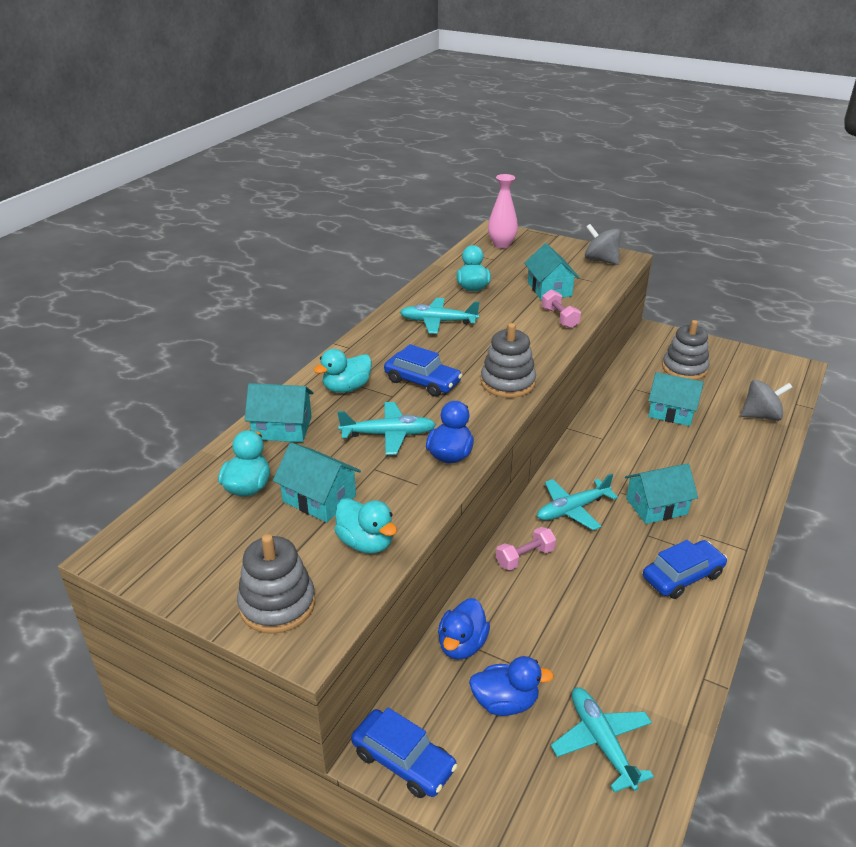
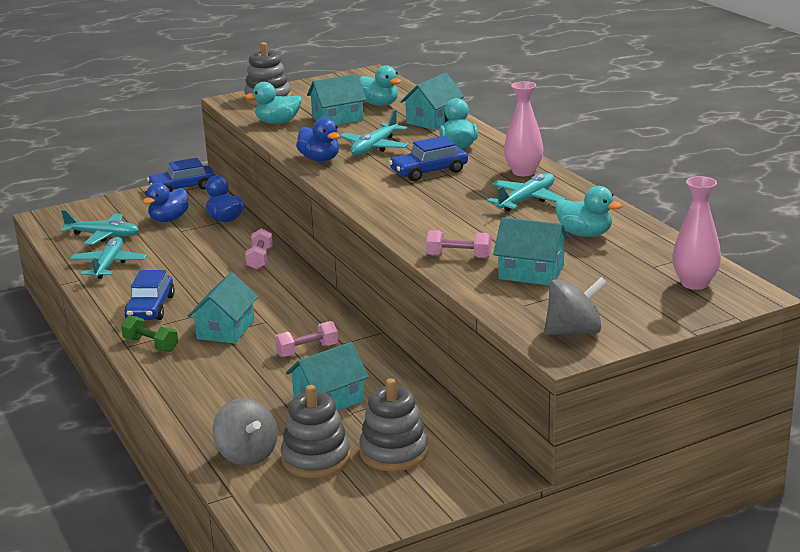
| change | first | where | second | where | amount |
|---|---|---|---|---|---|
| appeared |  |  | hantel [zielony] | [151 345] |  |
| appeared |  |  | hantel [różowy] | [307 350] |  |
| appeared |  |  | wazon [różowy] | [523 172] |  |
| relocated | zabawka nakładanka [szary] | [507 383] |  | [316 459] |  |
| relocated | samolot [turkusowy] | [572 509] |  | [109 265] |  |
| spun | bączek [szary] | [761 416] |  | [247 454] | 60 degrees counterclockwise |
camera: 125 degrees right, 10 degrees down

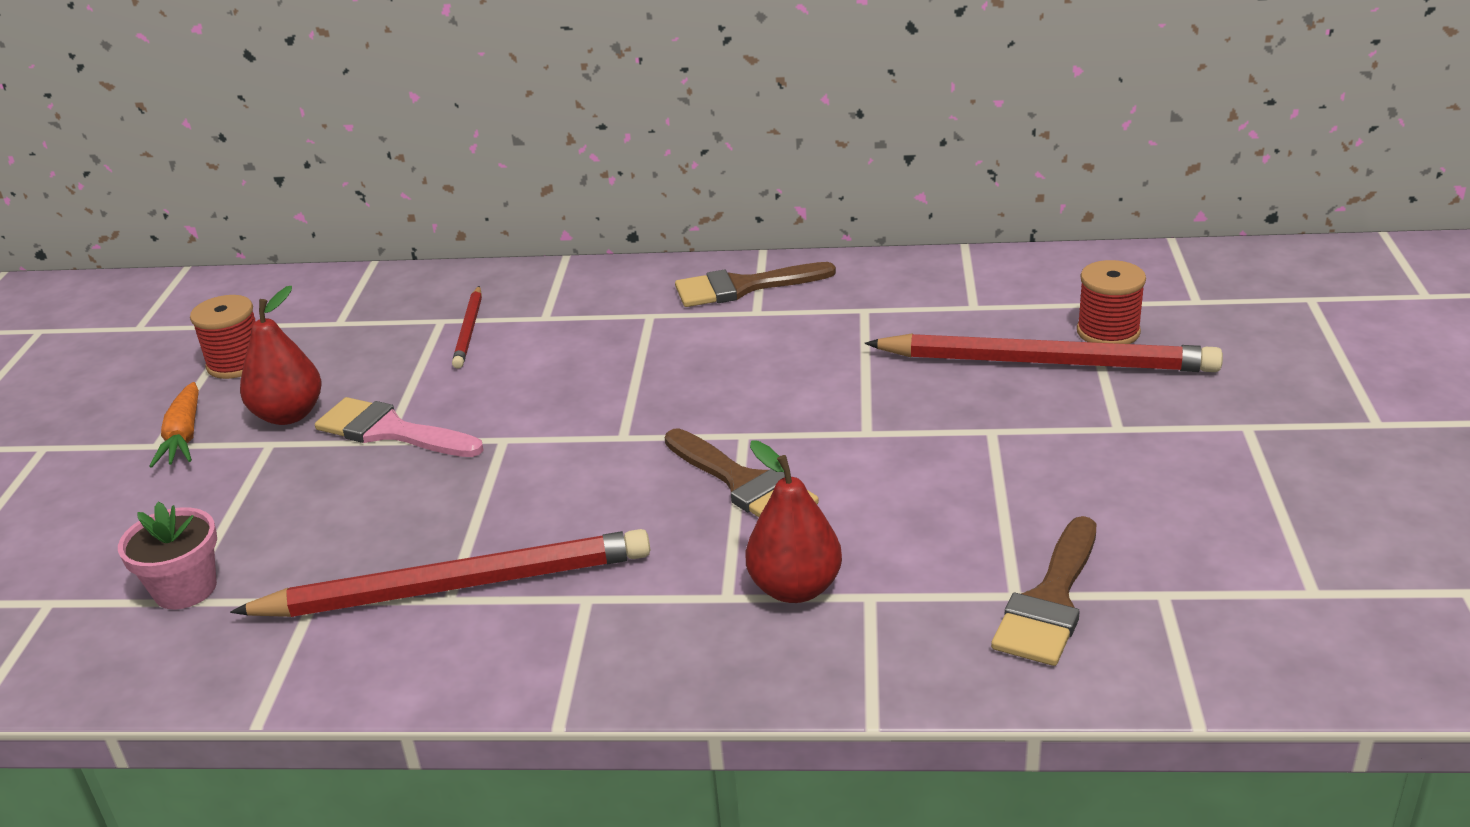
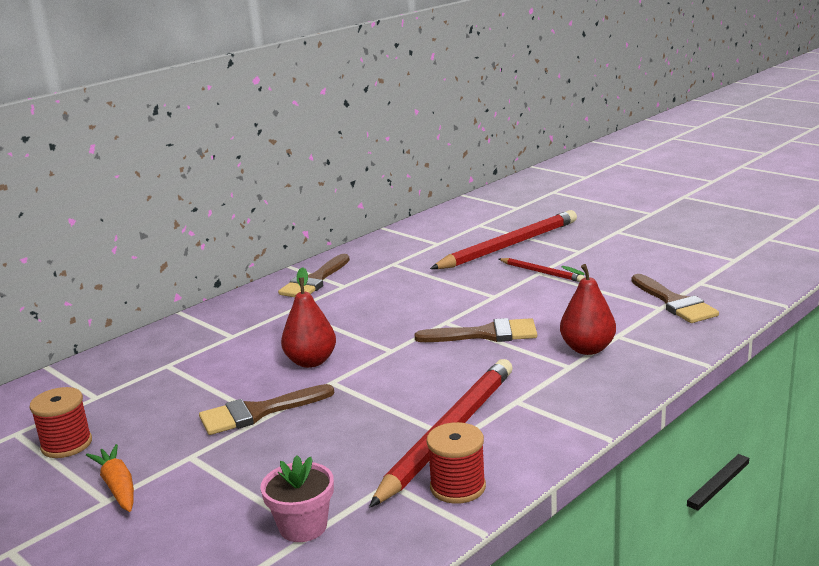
| change | first | where | second | where | amount |
|---|---|---|---|---|---|
| relocated | gruszka [czerwony] | [289 415] |  | [311 362] |  |
| relocated | ołówek [czerwony] | [469 330] |  | [541 272] |  |
| relocated | szpulka [czerwony] | [1108 332] |  | [458 487] |  |
| colour | pędzel [różowy] | [390 431] | pędzel [brązowy] | [258 412] |  |
| spun | marchewka [pomarańczowy] | [183 436] |  | [118 486] | 150 degrees counterclockwise |
camera: 50 degrees left, 10 degrees down

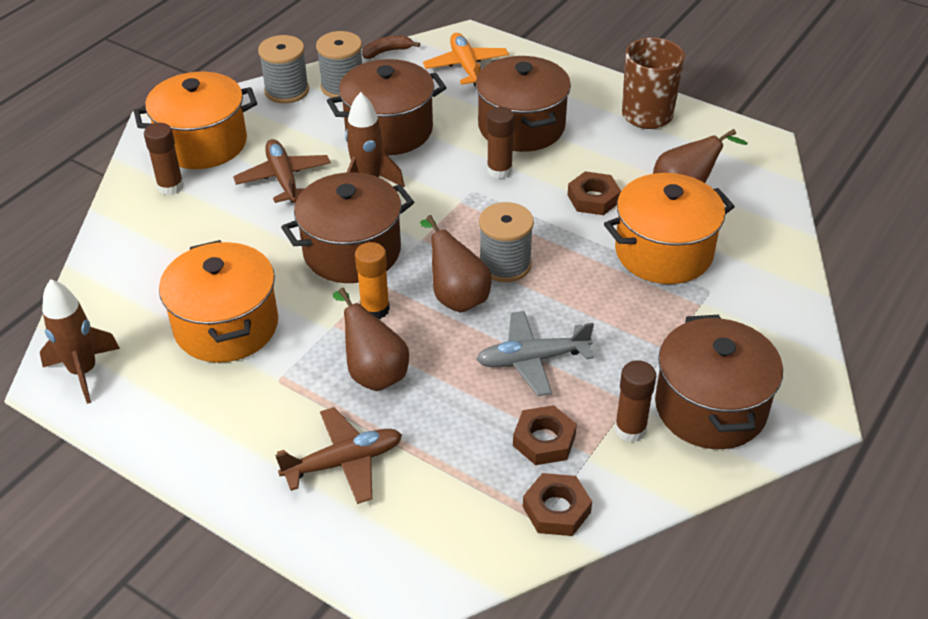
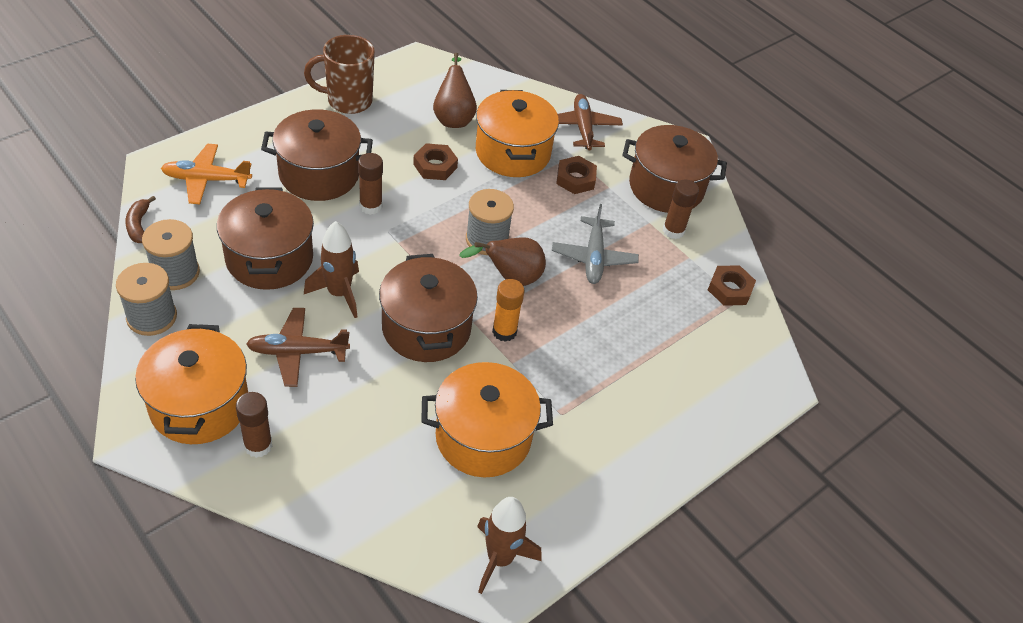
| change | first | where | second | where | amount |
|---|---|---|---|---|---|
| missing | gruszka [brązowy] | [374 372] |  |  |  |
| relocated | samolot [brązowy] | [344 462] |  | [582 128] |  |
| relocated | nakrętka [brązowy] | [544 440] |  | [575 179] |  |
camera: 80 degrees left, 5 degrees up

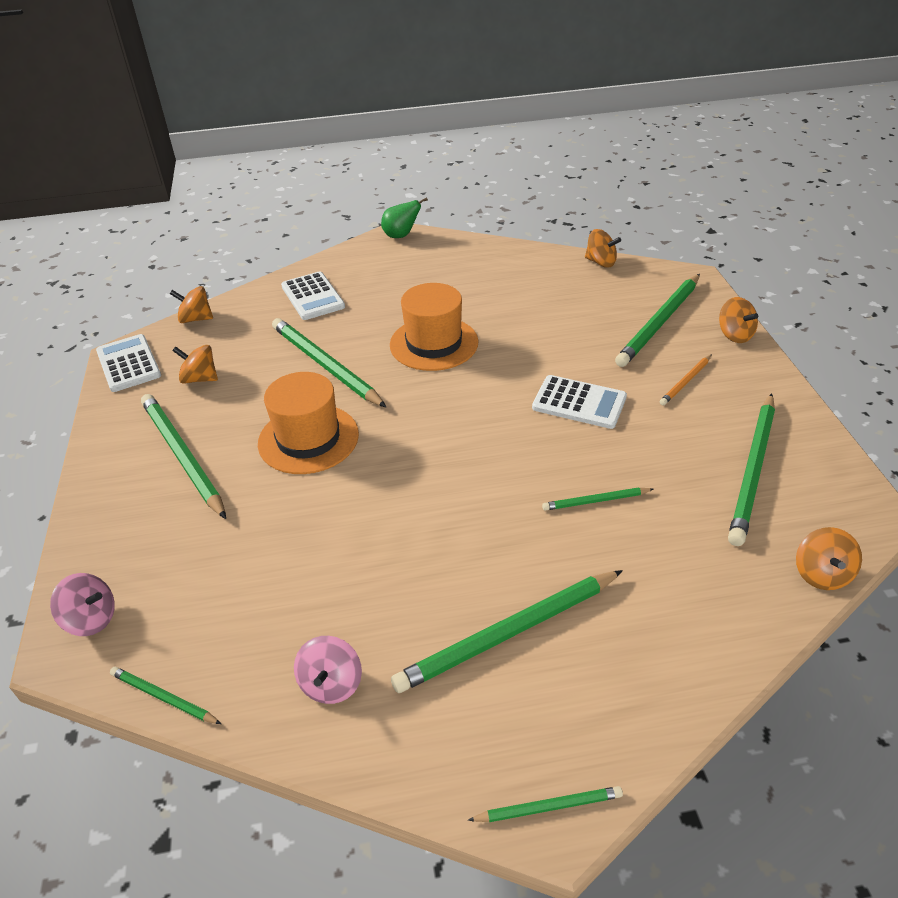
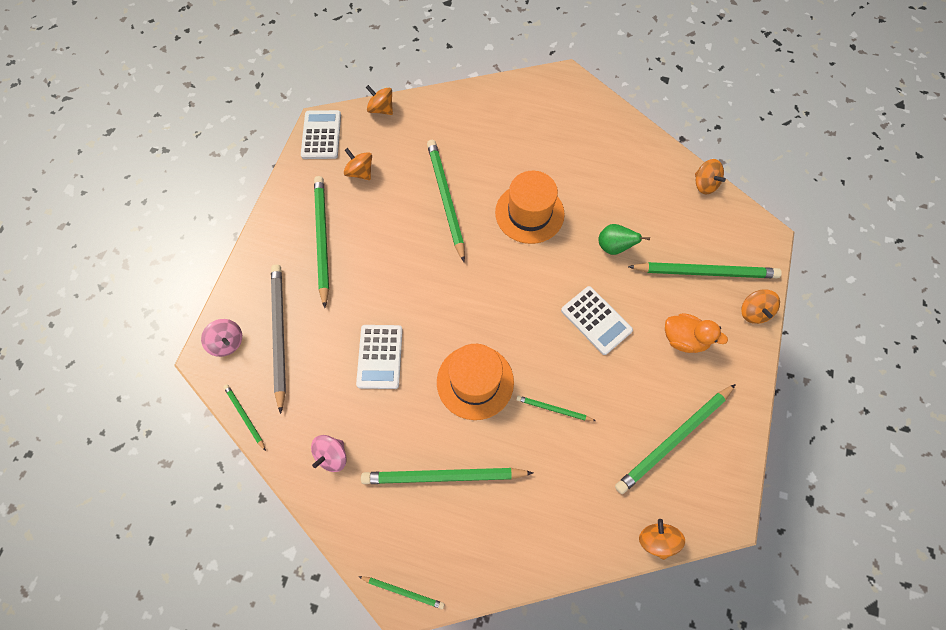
| change | first | where | second | where | amount |
|---|---|---|---|---|---|
| appeared |  |  | ołówek [szary] | [279 334] |  |
| relocated | kapelusz [pomarańczowy] | [308 439] |  | [475 382] |  |
| relocated | kalkulator [biały] | [313 297] |  | [380 356] |  |
| relocated | gruszka [zielony] | [401 235] |  | [614 247] |  |
| exchanged | ołówek [pomarańczowy] | [686 382] | kaczka [pomarańczowy] | [684 339] |  |
| spun | ołówek [zielony] | [659 323] |  | [705 272] | 150 degrees counterclockwise |
| spun | bączek [pomarańczowy] | [821 574] |  | [656 540] | 135 degrees clockwise |
camera: 25 degrees right, 25 degrees up

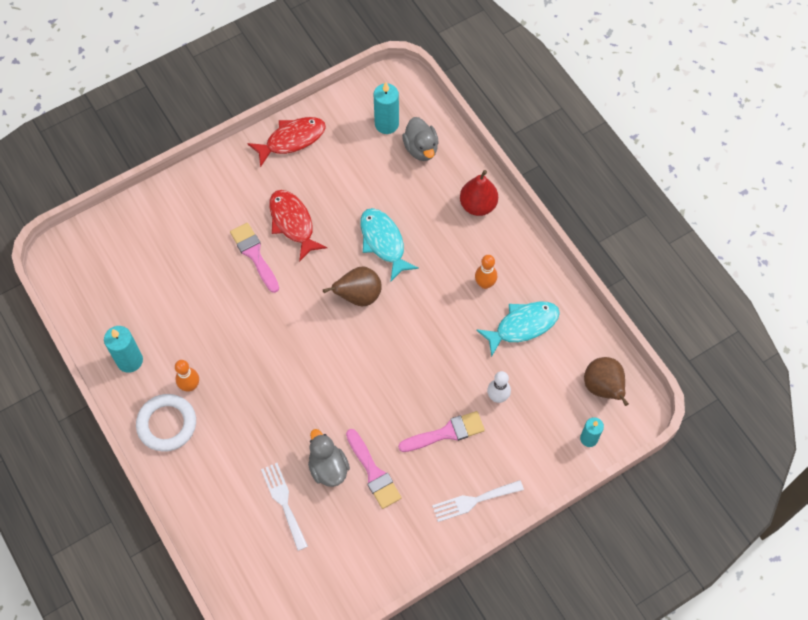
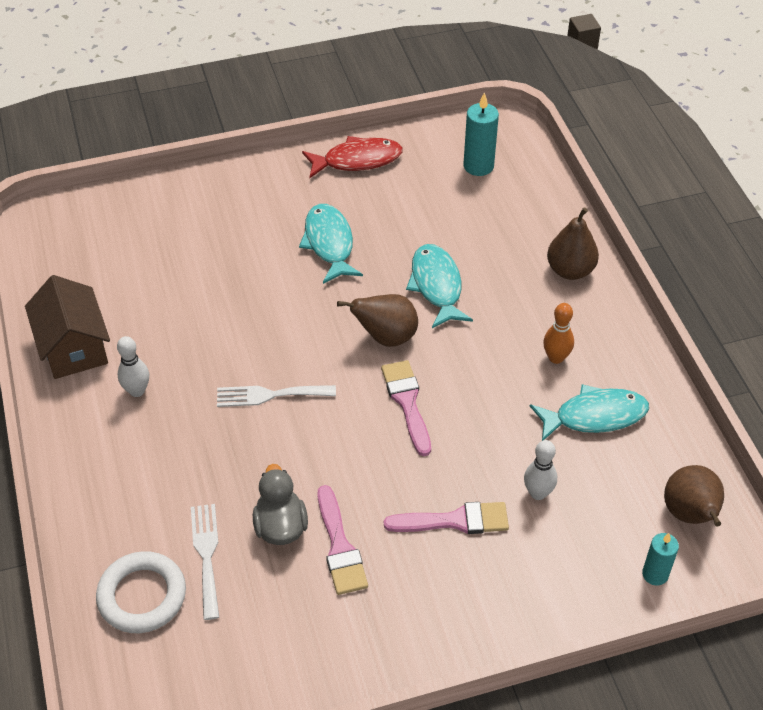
| change | first | where | second | where | amount |
|---|---|---|---|---|---|
| missing | kaczka [szary] | [421 148] |  |  |  |
| relocated | pierścień [biały] | [167 424] |  | [142 596] |  |
| relocated | pędzel [różowy] | [254 254] |  | [407 402] |  |
| relocated | widelec [biały] | [473 501] |  | [270 395] |  |
| exchanged | świeca [turkusowy] | [130 360] | domek [brązowy] | [74 347] |  |
| colour | kręgiel [pomarańczowy] | [190 386] | kręgiel [biały] | [137 391] |  |
| colour | ryba [czerwony] | [293 223] | ryba [turkusowy] | [329 243] |  |
| colour | gruszka [czerwony] | [478 205] | gruszka [brązowy] | [570 270] |  |
camera: 15 degrees right, 15 degrees down

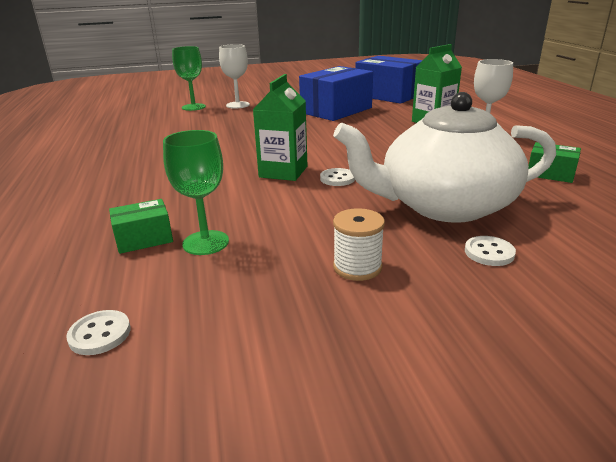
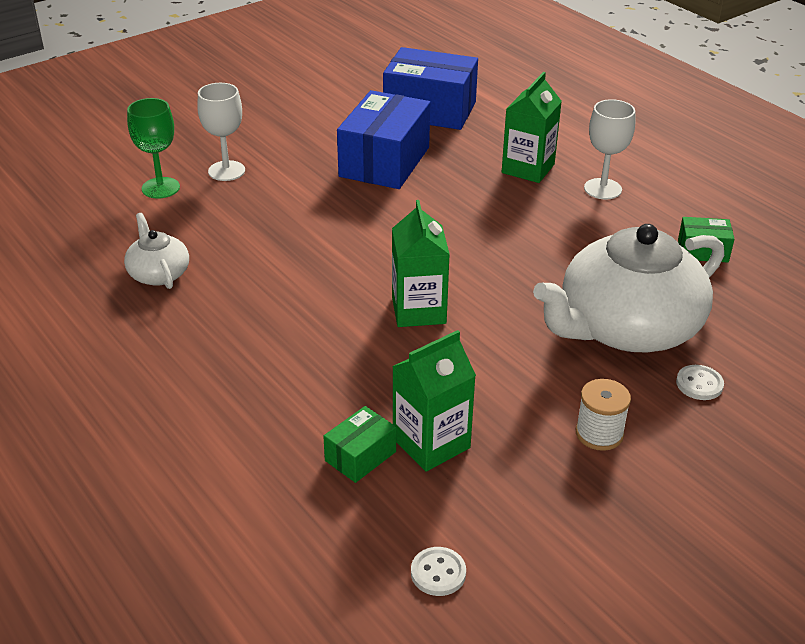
| change | first | where | second | where | amount |
|---|---|---|---|---|---|
| missing | guzik [biały] | [337 178] |  |  |  |
| appeared |  |  | imbryk [biały] | [159 274] |  |
| exchanged | kielich [zielony] | [206 243] | karton mleka [zielony] | [431 443] |  |
camera: 25 degrees left, 10 degrees up

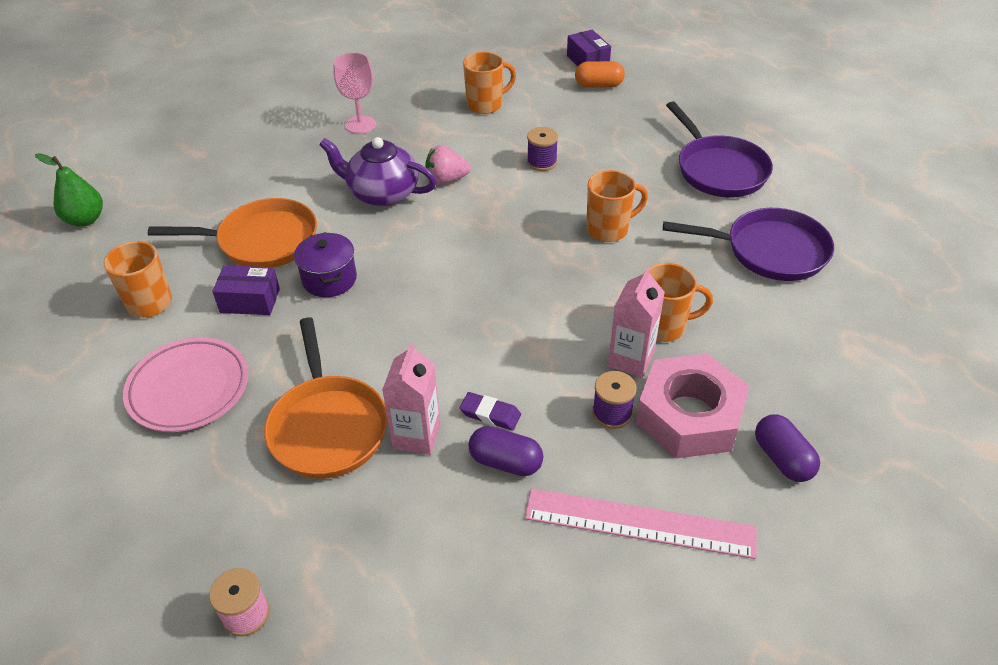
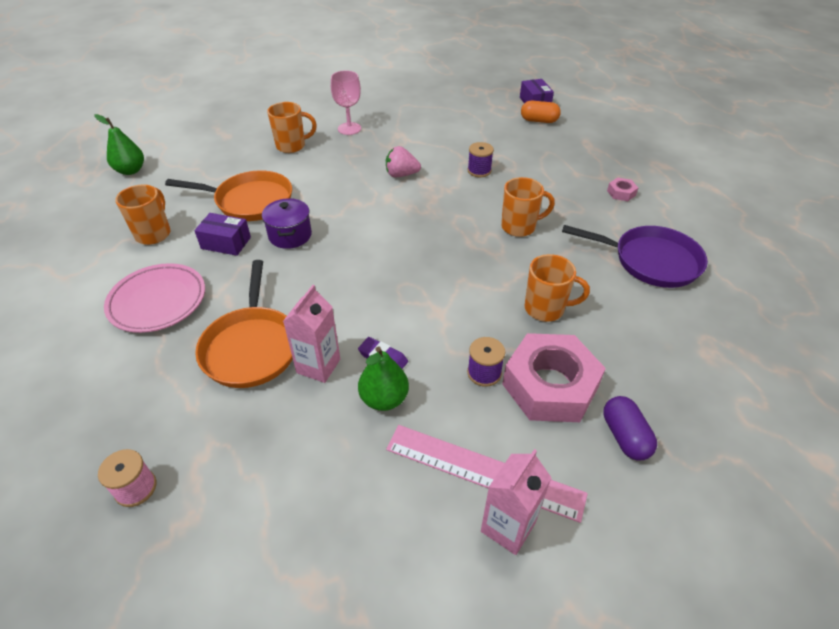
| change | first | where | second | where | amount |
|---|---|---|---|---|---|
| missing | imbryk [fioletowy] | [382 193] |  |  |  |
| relocated | kubek [pomarańczowy] | [486 105] |  | [292 146] |  |
| relocated | karton mleka [różowy] | [631 359] |  | [508 527] |  |
| exchanged | kapsułka [fioletowy] | [505 462] | gruszka [zielony] | [384 399] |  |
| exchanged | patelnia [fioletowy] | [718 170] | nakrętka [różowy] | [621 193] |  |
camera: 10 degrees right, 0 degrees up

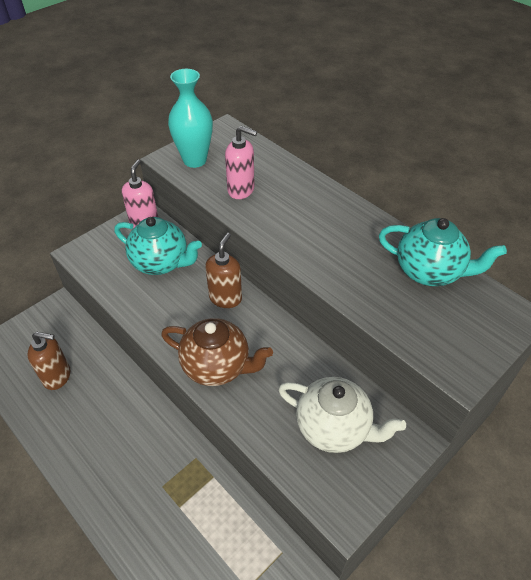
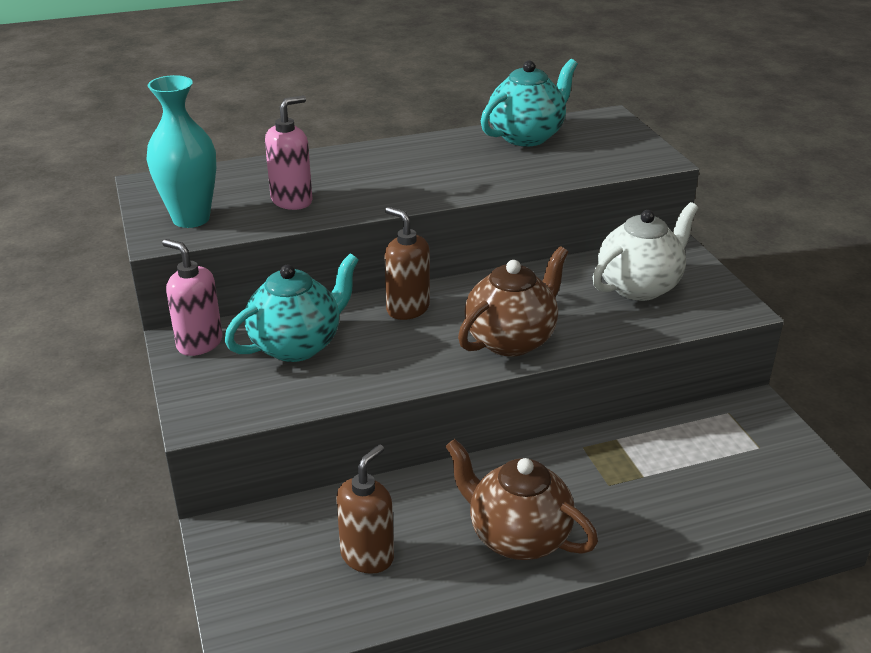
| change | first | where | second | where | amount |
|---|---|---|---|---|---|
| appeared |  |  | imbryk [brązowy] | [517 536] |  |
camera: 65 degrees left, 15 degrees down

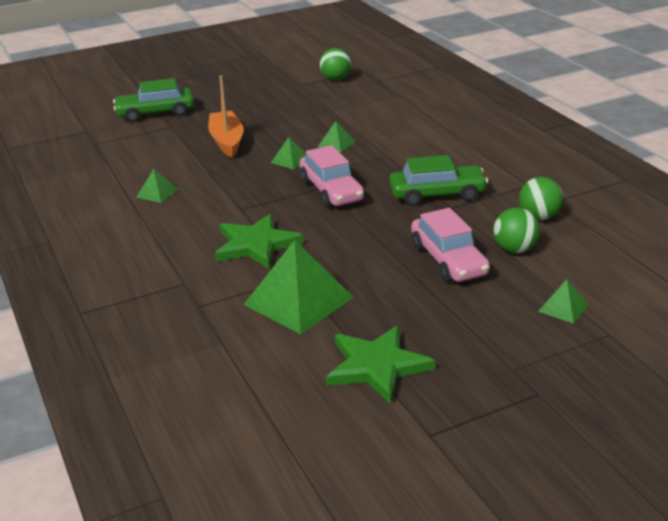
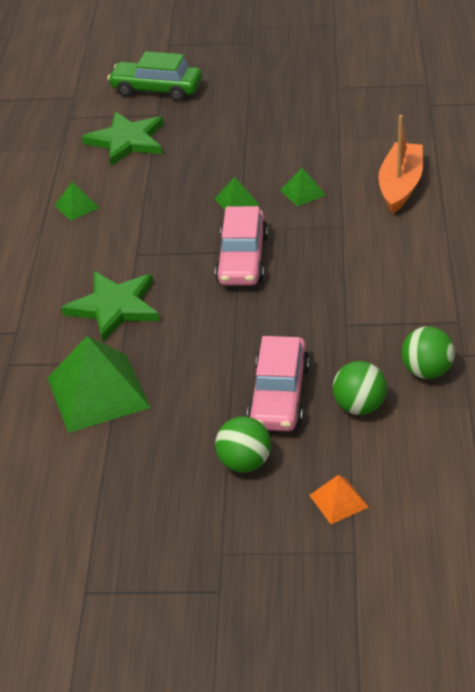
| change | first | where | second | where | amount |
|---|---|---|---|---|---|
| missing | samochód [zielony] | [437 195] |  |  |  |
| relocated | łódka [pomarańczowy] | [227 141] |  | [400 185] |  |
| relocated | piłka [zielony] | [336 79] |  | [244 463] |  |
| relocated | gwiazda [zielony] | [377 366] |  | [127 141] |  |
| colour | piramida [zielony] | [563 308] | piramida [pomarańczowy] | [338 501] |  |
camera: 30 degrees right, 10 degrees up

